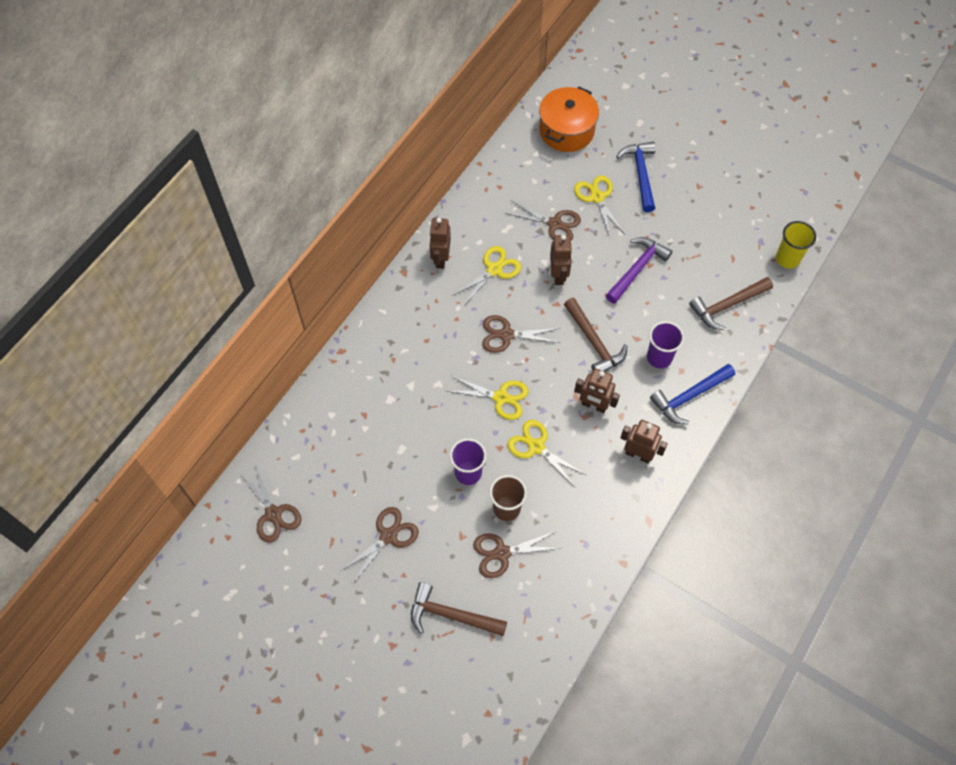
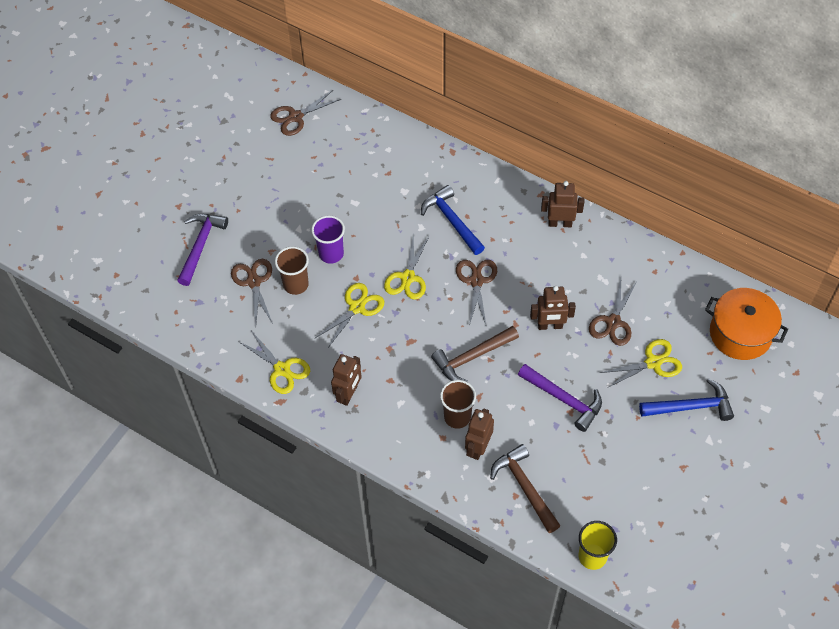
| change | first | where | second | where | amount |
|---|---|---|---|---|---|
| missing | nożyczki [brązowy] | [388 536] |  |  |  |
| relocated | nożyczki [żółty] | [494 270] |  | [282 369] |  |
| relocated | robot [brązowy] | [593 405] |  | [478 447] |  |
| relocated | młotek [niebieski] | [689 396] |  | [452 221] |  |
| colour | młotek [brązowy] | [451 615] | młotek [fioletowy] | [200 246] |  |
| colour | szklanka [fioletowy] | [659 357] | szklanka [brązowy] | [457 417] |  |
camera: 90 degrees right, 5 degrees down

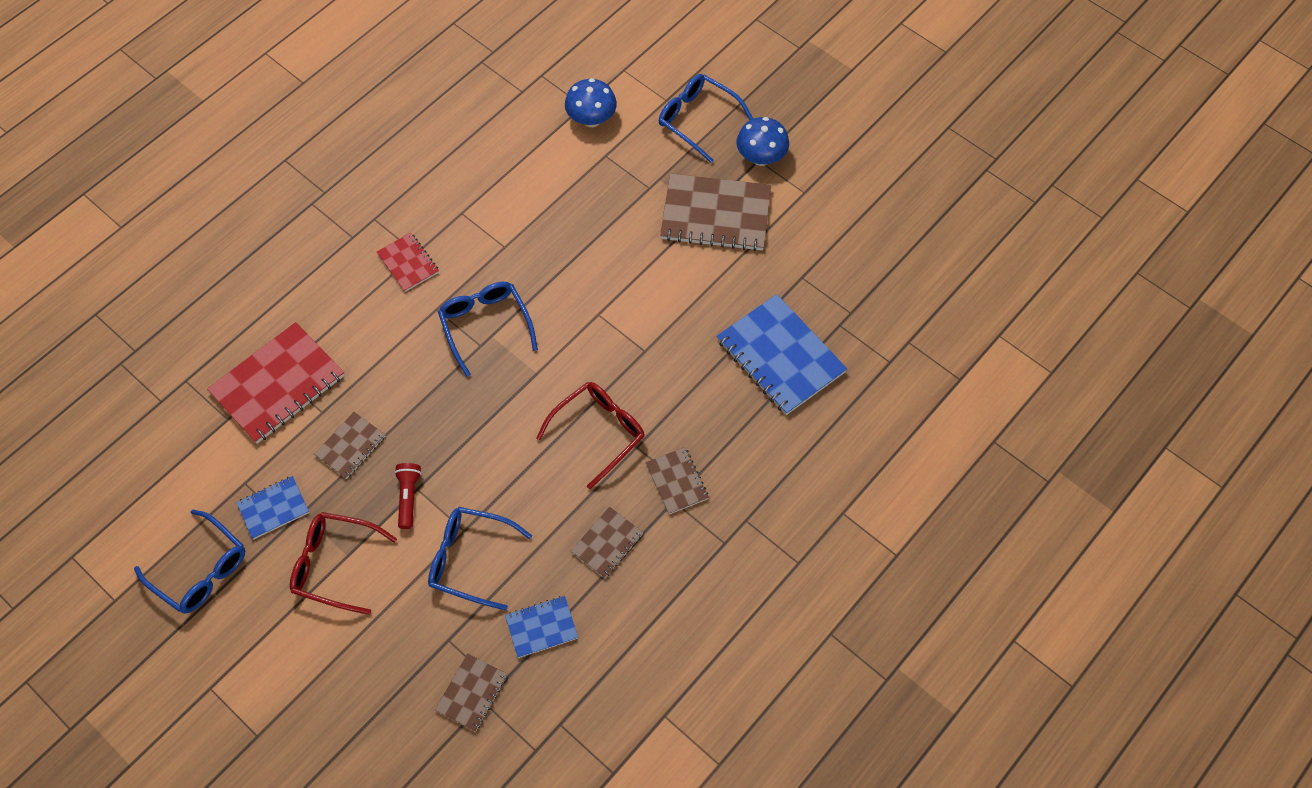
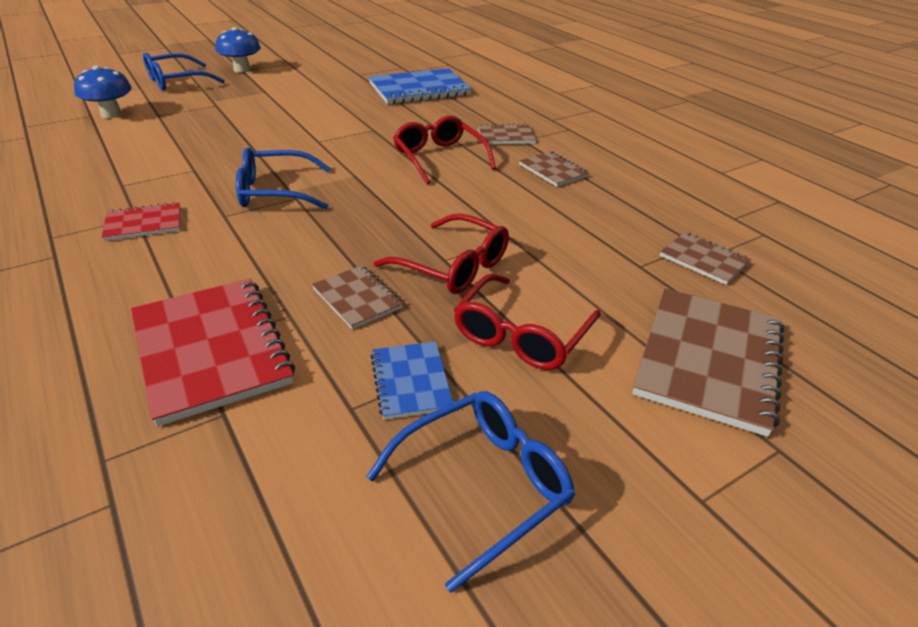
| change | first | where | second | where | amount |
|---|---|---|---|---|---|
| missing | okulary [niebieski] | [471 559] |  |  |  |
| missing | zeszyt [niebieski] | [541 627] |  |  |  |
| relocated | zeszyt [brązowy] | [715 214] |  | [708 360] |  |
| exchanged | latarka [czerwony] | [409 497] | okulary [czerwony] | [452 266] |  |
camera: 75 degrees left, 25 degrees down

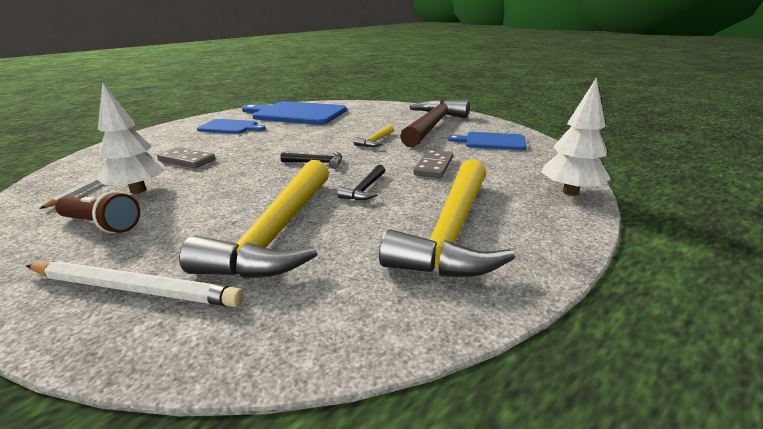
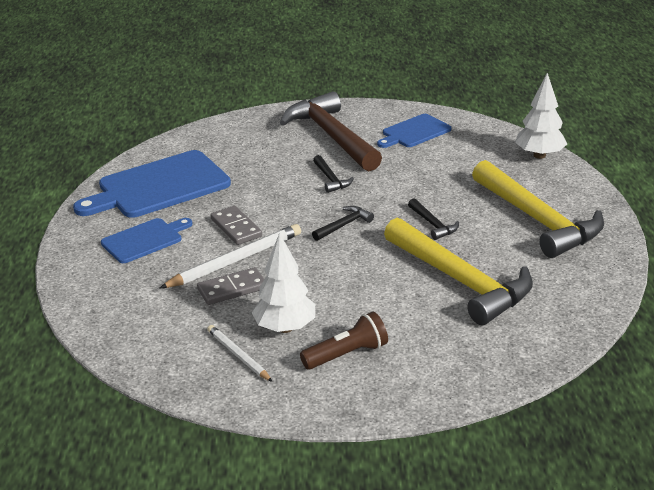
| change | first | where | second | where | amount |
|---|---|---|---|---|---|
| relocated | ołówek [biały] | [134 289] |  | [235 260] |  |
| relocated | kostka domina [szary] | [433 166] |  | [236 228] |  |
| colour | młotek [żółty] | [375 141] | młotek [czarny] | [331 179] |  |
camera: 50 degrees left, 5 degrees up

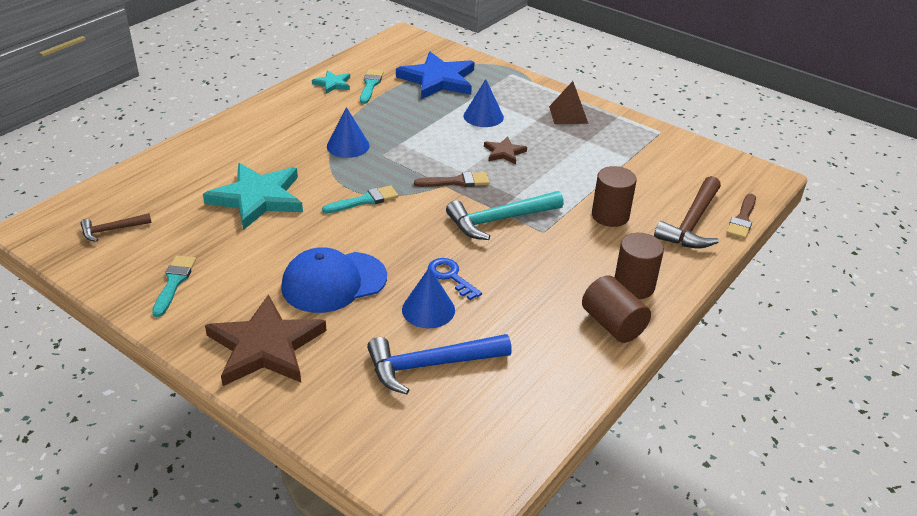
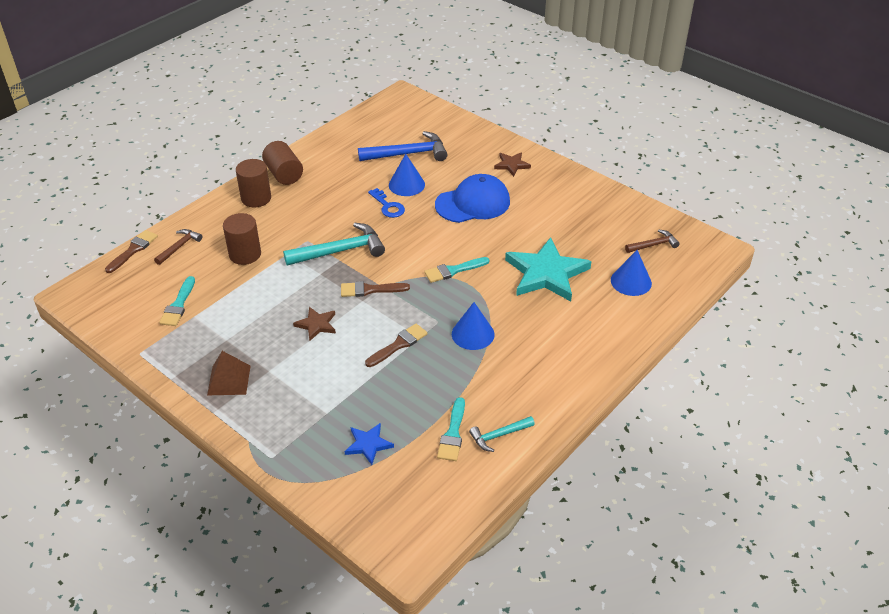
| change | first | where | second | where | amount |
|---|---|---|---|---|---|
| appeared |  |  | pędzel [brązowy] | [398 345] |  |
| relocated | pędzel [turkusowy] | [174 283] |  | [178 305] |  |
| relocated | stożek [niebieski] | [483 116] |  | [631 281] |  |
| exchanged | gwiazda [turkusowy] | [333 84] | młotek [turkusowy] | [499 435] |  |
| size | gwiazda [brązowy] | [265 346] |  | [511 165] | x0.48 |
| size | gwiazda [niebieski] | [438 80] |  | [368 444] | x0.48 |
| size | młotek [brązowy] | [691 223] |  | [179 247] | x0.55 |
camera: 175 degrees left, 5 degrees up

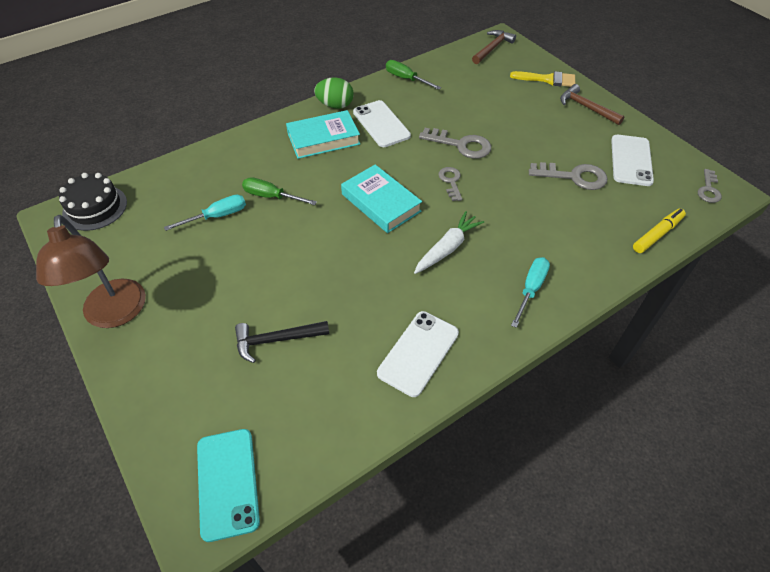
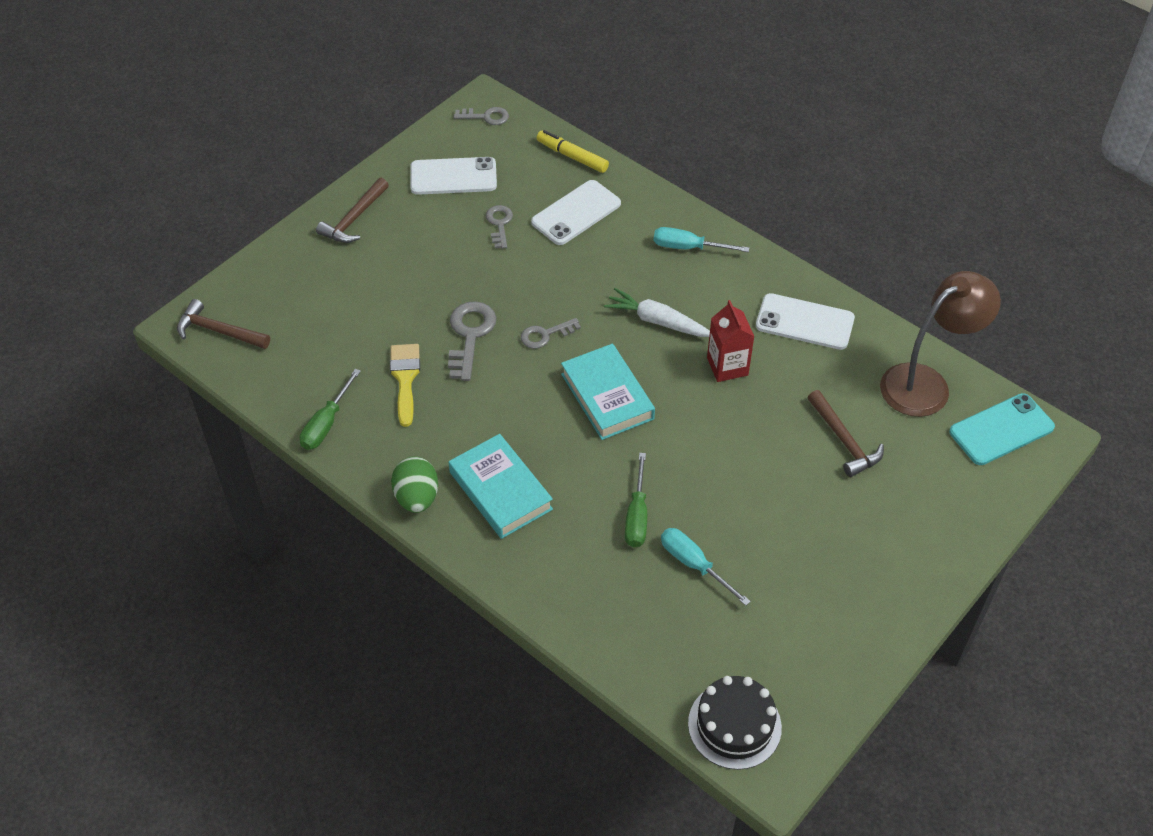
| change | first | where | second | where | amount |
|---|---|---|---|---|---|
| appeared |  |  | karton mleka [czerwony] | [727 366] |  |
| relocated | lampka [brązowy] | [115 314] |  | [926 383] |  |
| relocated | telefon [biały] | [381 124] |  | [576 213] |  |
| relocated | pędzel [żółty] | [548 79] |  | [405 378] |  |
| colour | młotek [czarny] | [276 340] | młotek [brązowy] | [844 440] |  |
| spun | książka [turkusowy] | [381 202] |  | [607 396] | 60 degrees counterclockwise |
| size | klucz [szary] | [574 177] |  | [499 224] | x0.62 |
camera: 105 degrees left, 0 degrees up

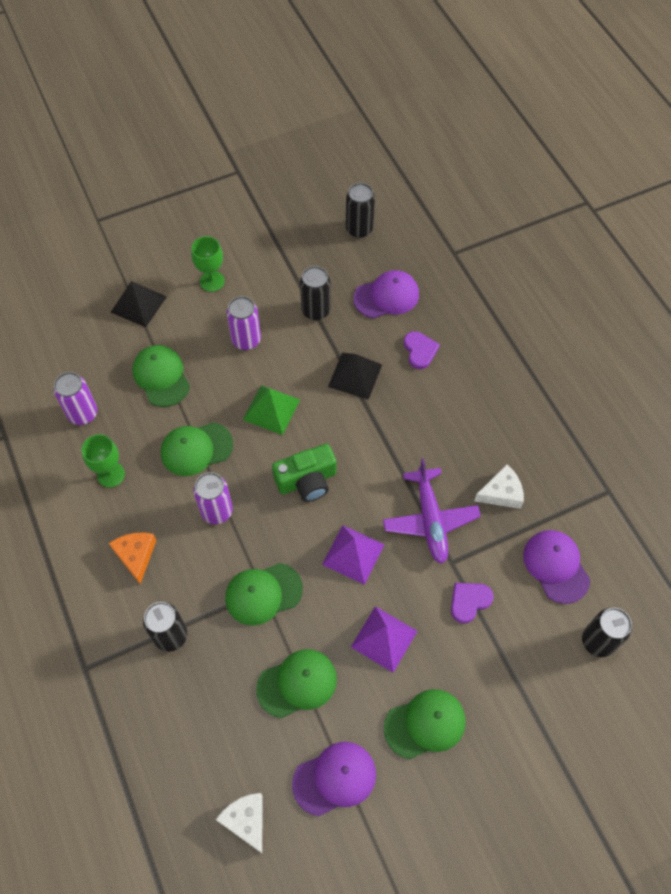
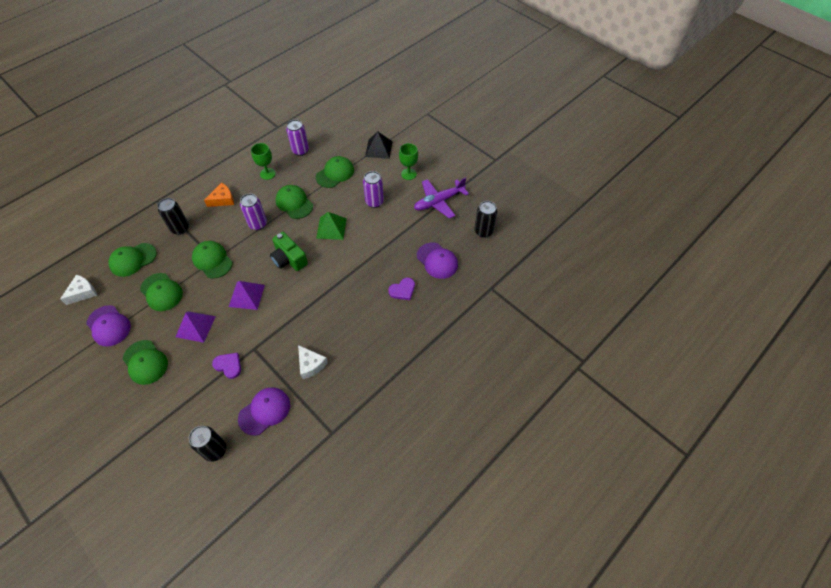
| change | first | where | second | where | amount |
|---|---|---|---|---|---|
| missing | puszka [czarny] | [316 311] |  |  |  |
| missing | piramida [czarny] | [355 375] |  |  |  |
| appeared |  |  | czapka [zielony] | [133 260] |  |
| relocated | samolot [fioletowy] | [430 520] |  | [438 202] |  |
camera: 70 degrees right, 5 degrees down

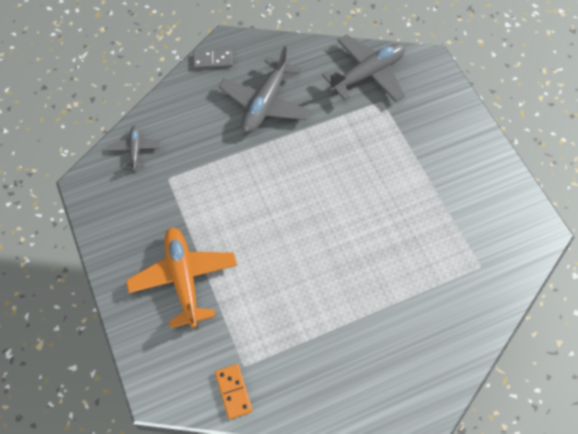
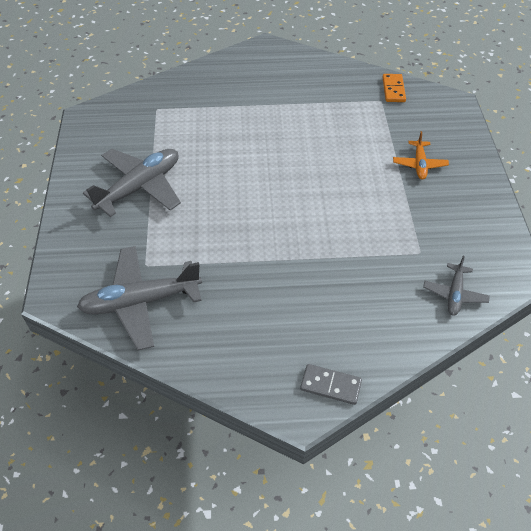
| change | first | where | second | where | amount |
|---|---|---|---|---|---|
| relocated | samolot [szary] | [265 103] |  | [140 187] |  |
| size | samolot [pomarańczowy] | [184 279] |  | [419 164] | x0.53 |
camera: 160 degrees left, 10 degrees down

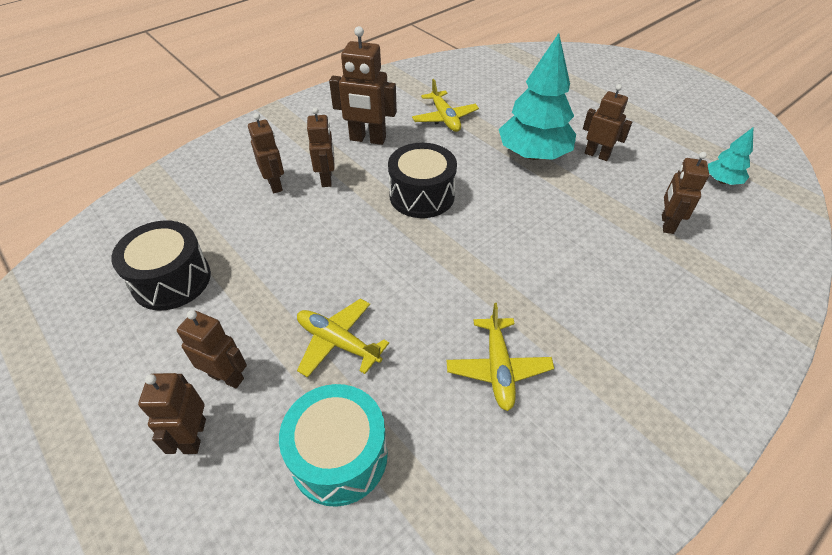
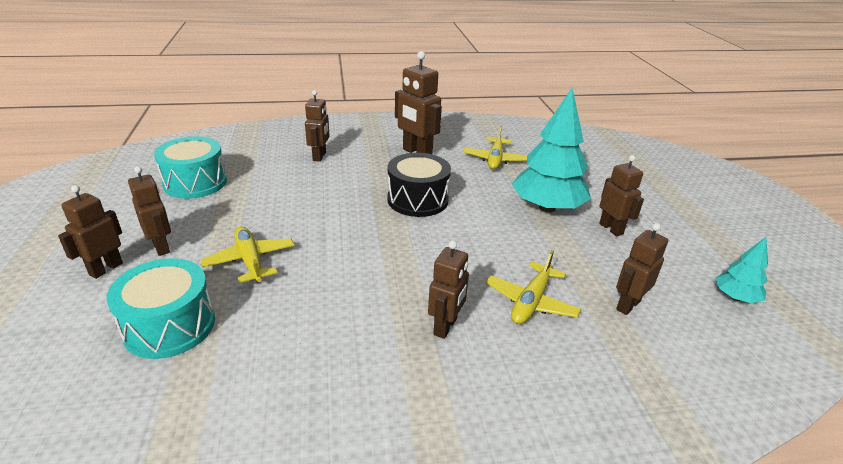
| change | first | where | second | where | amount |
|---|---|---|---|---|---|
| relocated | robot [brązowy] | [327 179] |  | [446 327] |  |
| relocated | samolot [żółty] | [498 368] |  | [531 302] |  |
| colour | bęben [czarny] | [171 280] | bęben [turkusowy] | [195 183] |  |
camera: 30 degrees right, 15 degrees down

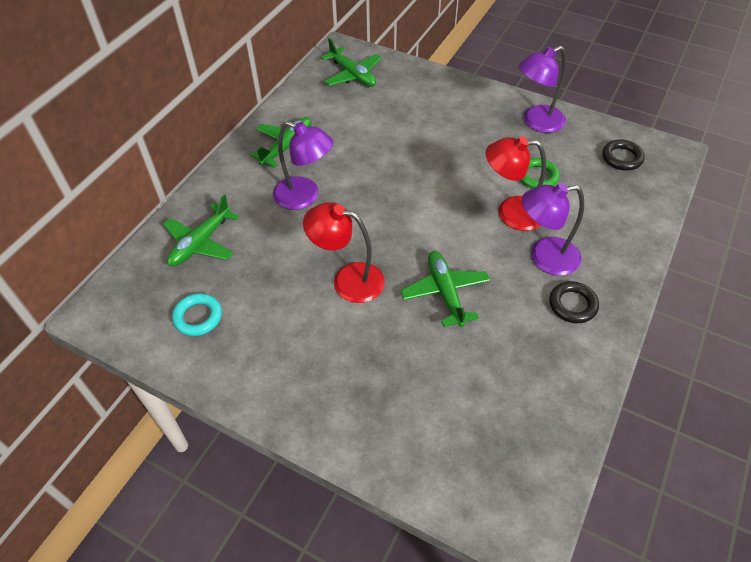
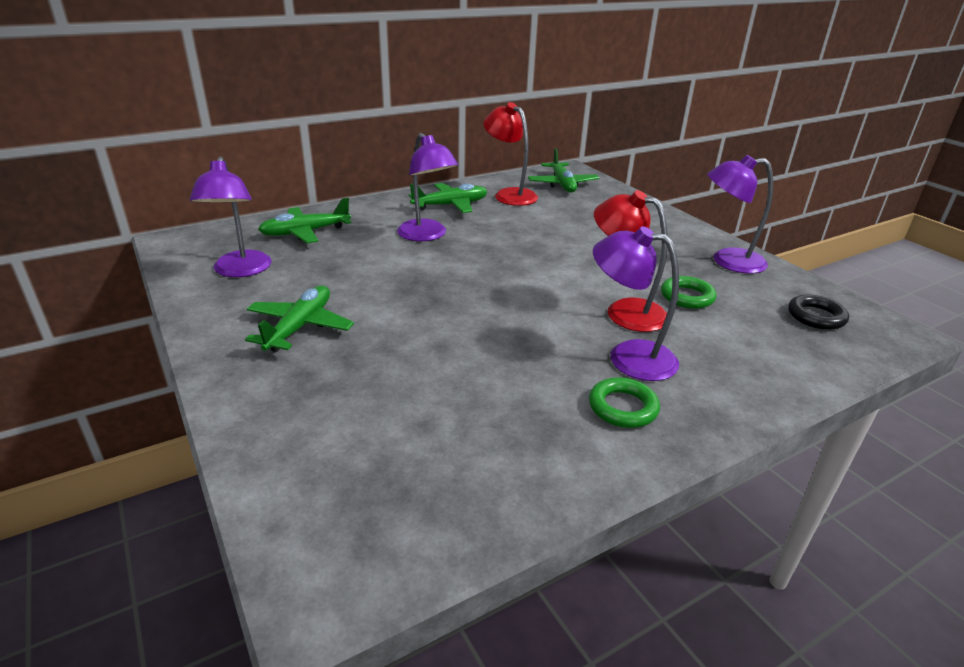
| change | first | where | second | where | amount |
|---|---|---|---|---|---|
| relocated | lampka [czerwony] | [348 280] |  | [509 194] |  |
| relocated | samolot [zielony] | [445 292] |  | [300 327] |  |
| exchanged | pierścień [turkusowy] | [198 317] | lampka [fioletowy] | [240 271] |  |
| colour | pierścień [czarny] | [572 305] | pierścień [zielony] | [623 407] |  |
camera: 30 degrees right, 20 degrees down

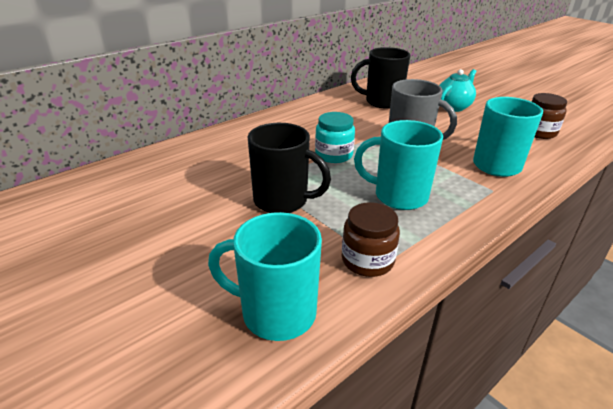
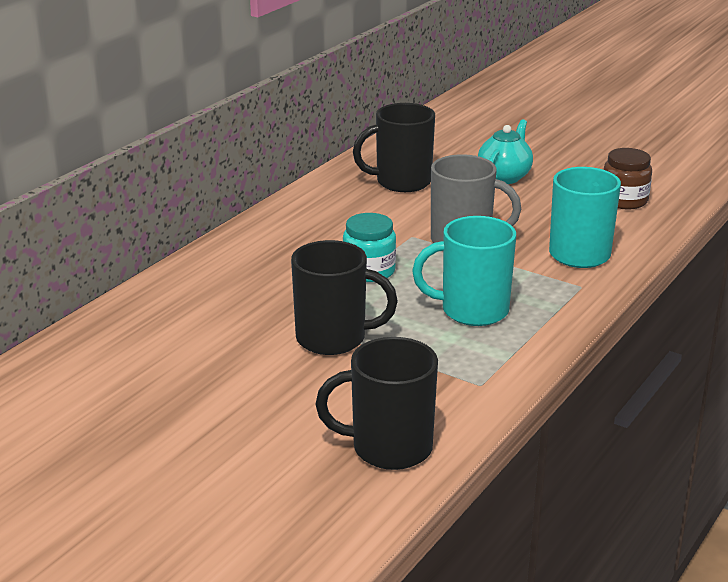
| change | first | where | second | where | amount |
|---|---|---|---|---|---|
| missing | słoik [brązowy] | [367 260] |  |  |  |
| colour | kubek [turkusowy] | [276 313] | kubek [czarny] | [389 448] |  |
camera: 15 degrees left, 5 degrees down

